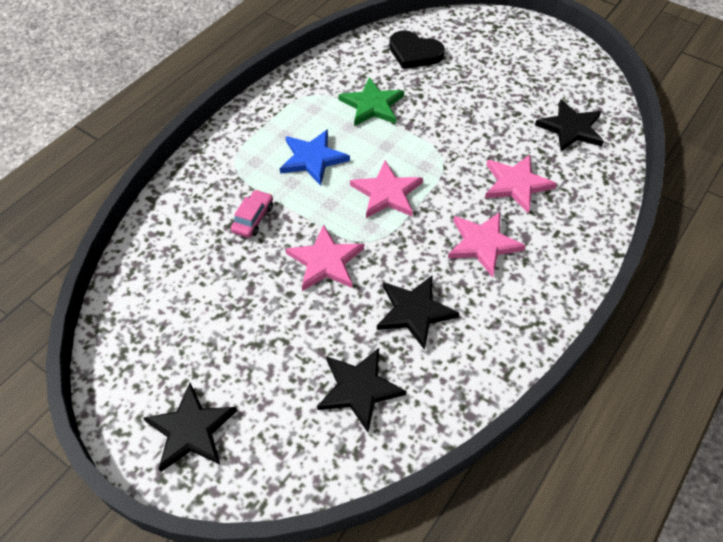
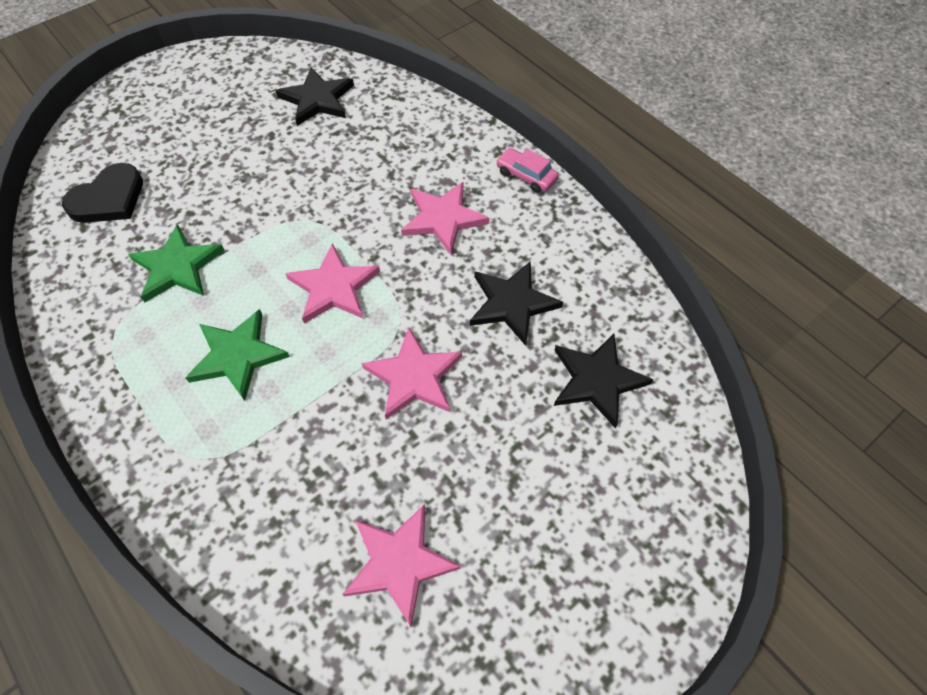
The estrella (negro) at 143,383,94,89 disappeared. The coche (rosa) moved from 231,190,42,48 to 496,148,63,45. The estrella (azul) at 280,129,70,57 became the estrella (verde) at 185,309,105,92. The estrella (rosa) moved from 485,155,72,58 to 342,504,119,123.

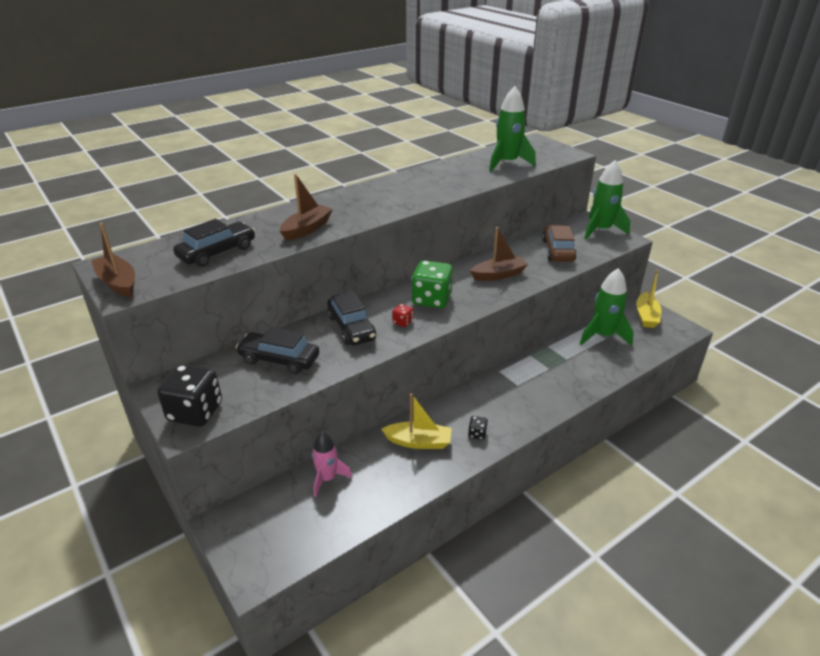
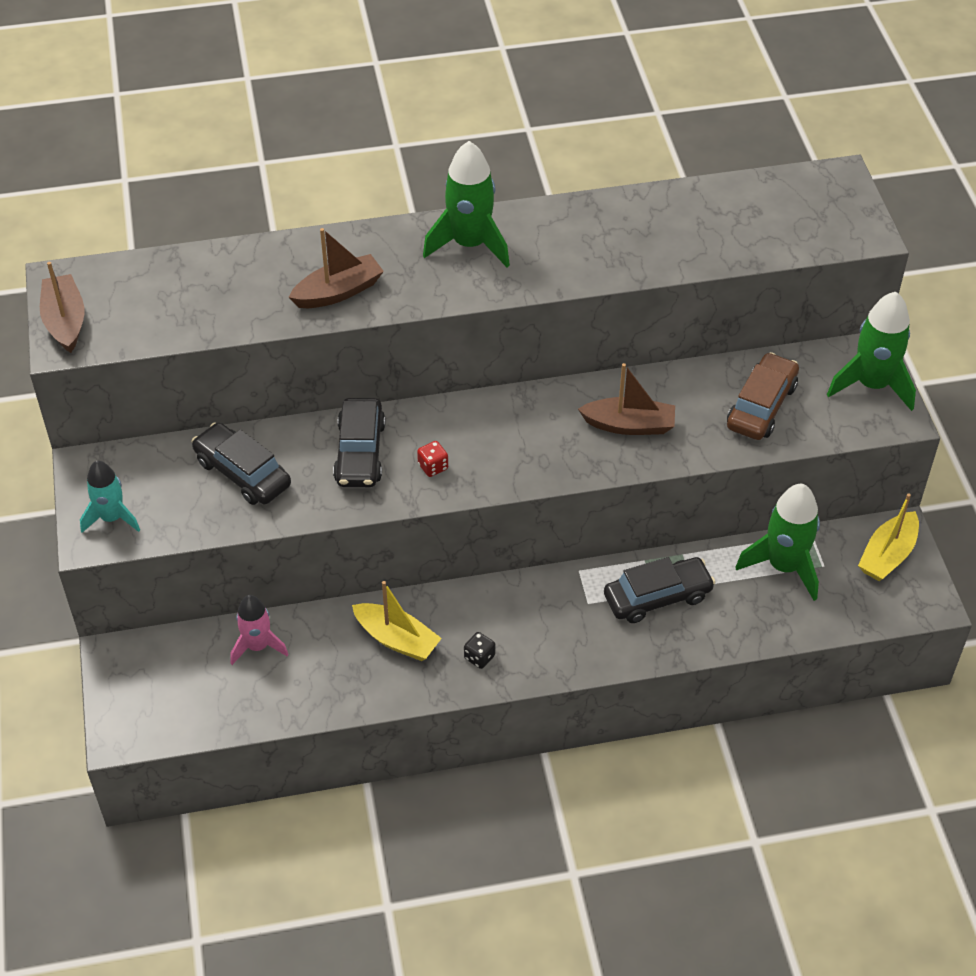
The dado (negro) at 157,364,65,63 was replaced by the cohete (turquesa) at 80,461,60,72. The coche (negro) moved from 173,219,82,48 to 604,557,112,66. The dado (verde) at 411,260,42,48 disappeared. The cohete (verde) moved from 489,86,47,86 to 423,141,87,126.

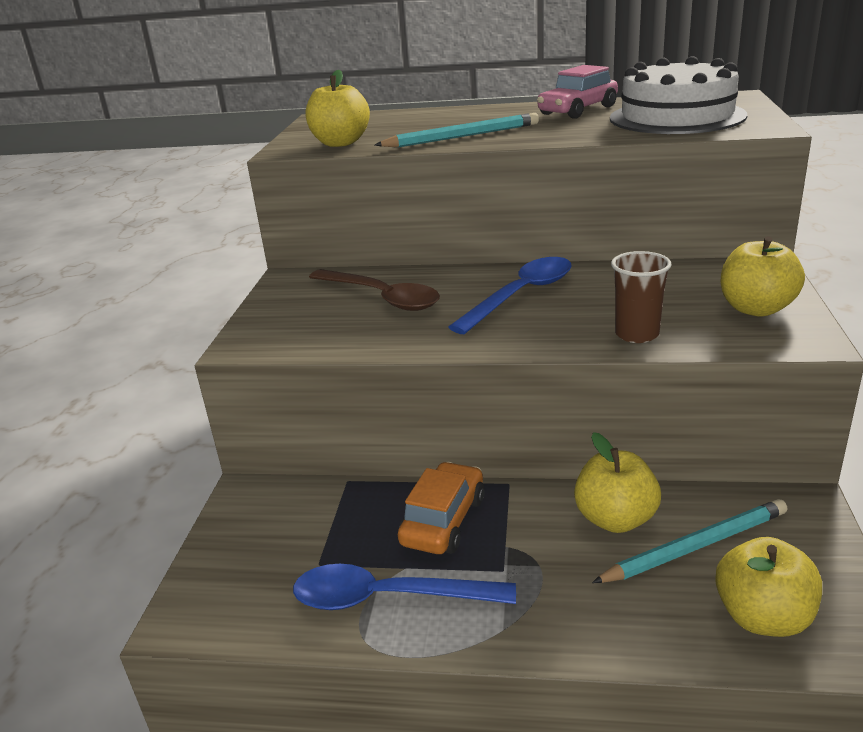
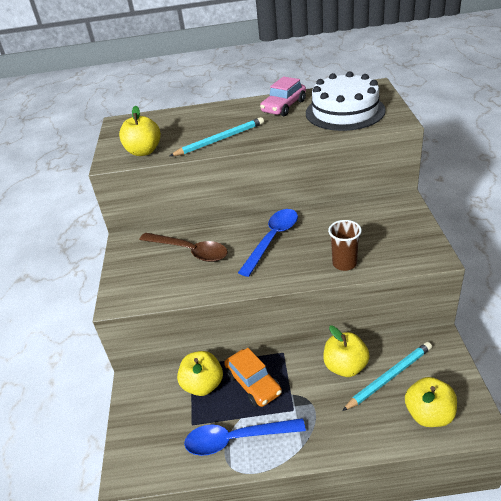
The coche (naranja) at 398,462,87,92 turned 135 degrees clockwise. The manzana (amarillo) moved from 721,236,84,81 to 177,351,46,45.

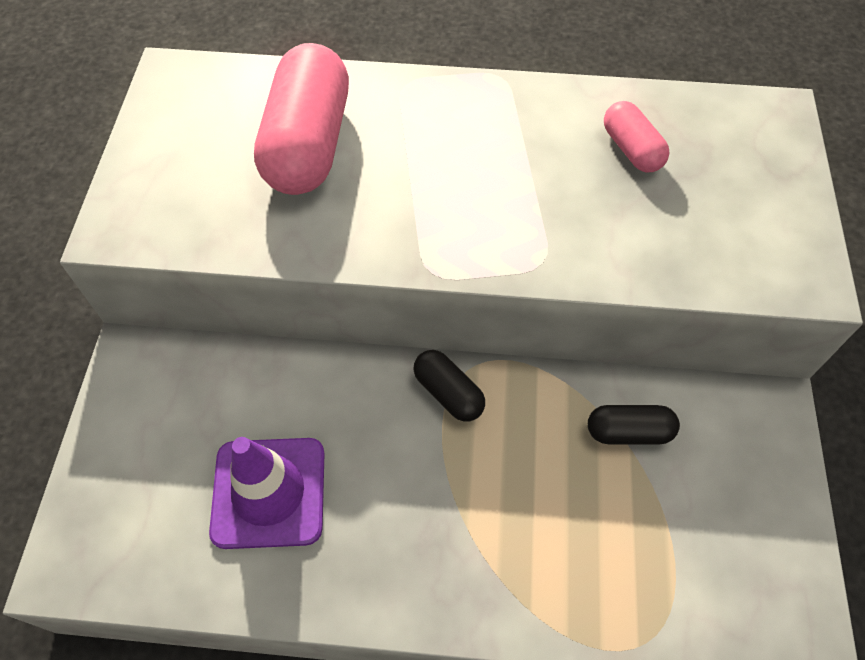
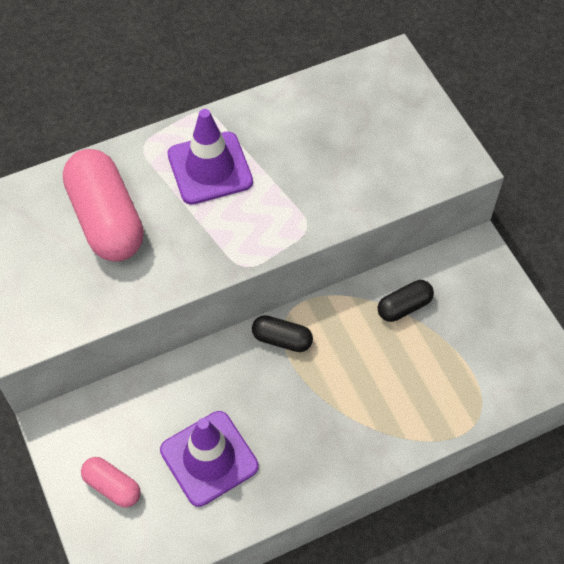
The cápsula (rosa) moved from 604,101,66,71 to 81,457,60,51. The cono de tráfico (morado) at 168,109,85,96 appeared.

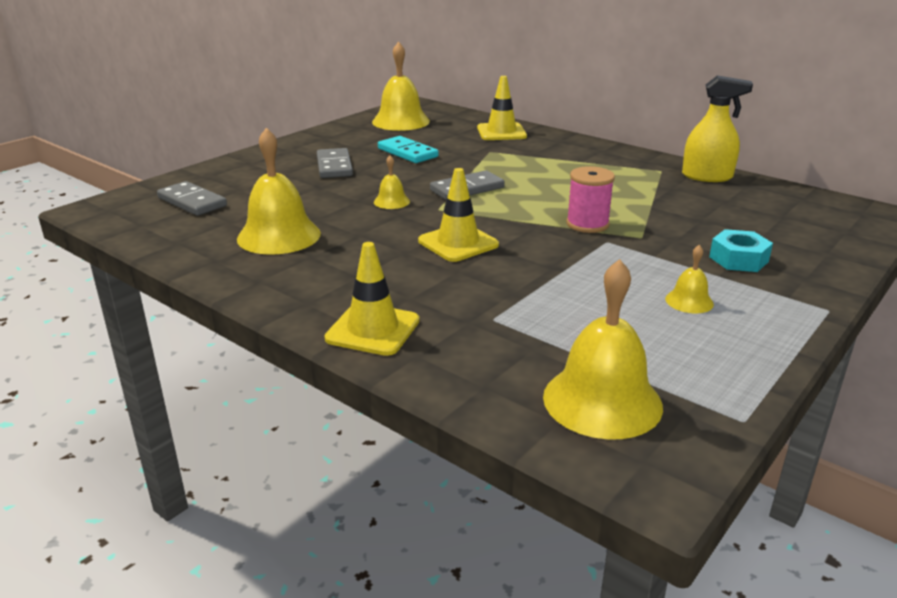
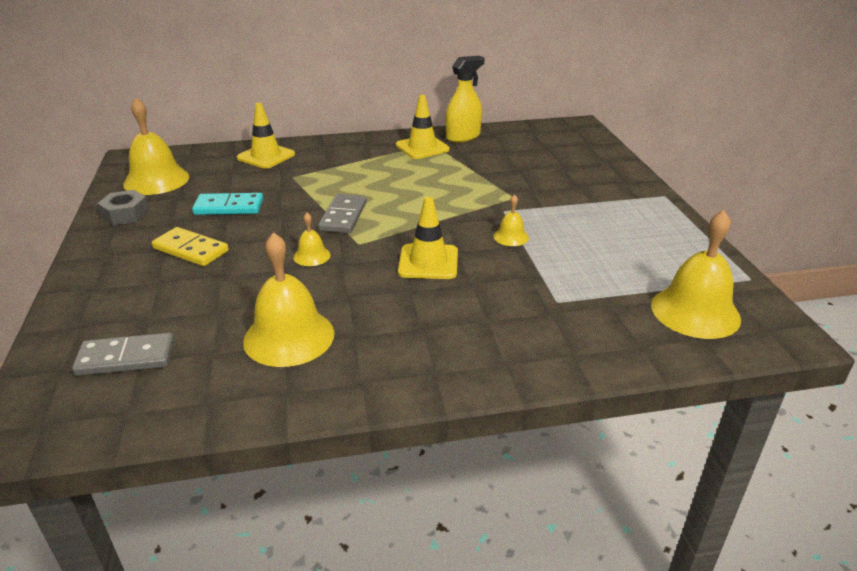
The ficha de dominó (gris) at 317,148,36,30 became the ficha de dominó (amarillo) at 152,227,77,39. The cono de tráfico (amarillo) moved from 324,242,96,114 to 396,95,54,64. The carrete (rosa) at 566,166,49,67 disappeared. The campana (amarillo) moved from 665,245,49,68 to 493,194,36,52. The tuerca (turquesa) at 709,229,64,43 disappeared. The tuerca (gris) at 97,190,52,35 appeared.

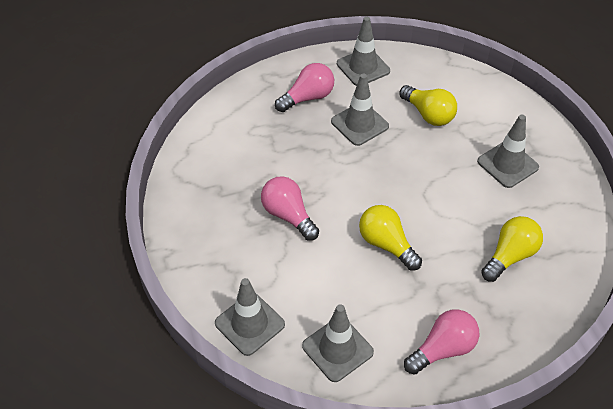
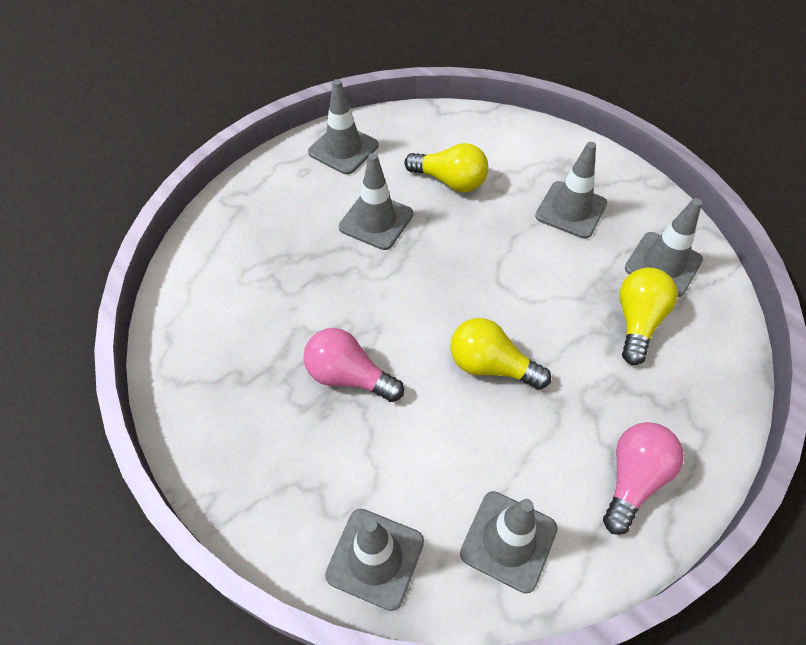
The bombilla (rosa) at 275,63,59,49 disappeared. The cono de tráfico (gris) at 625,198,78,99 appeared.

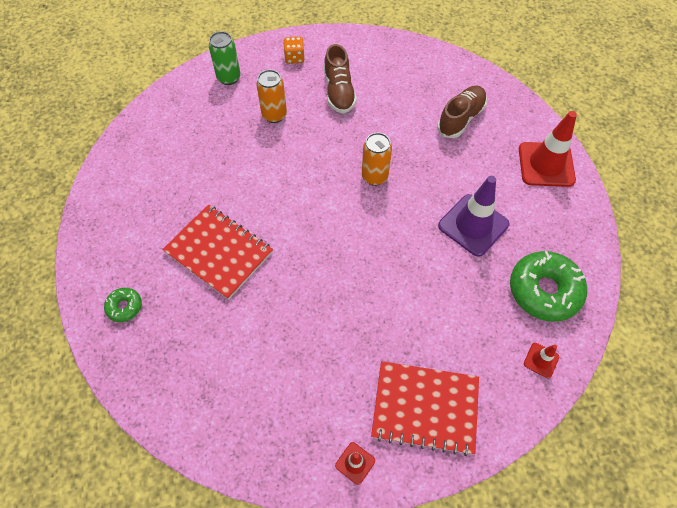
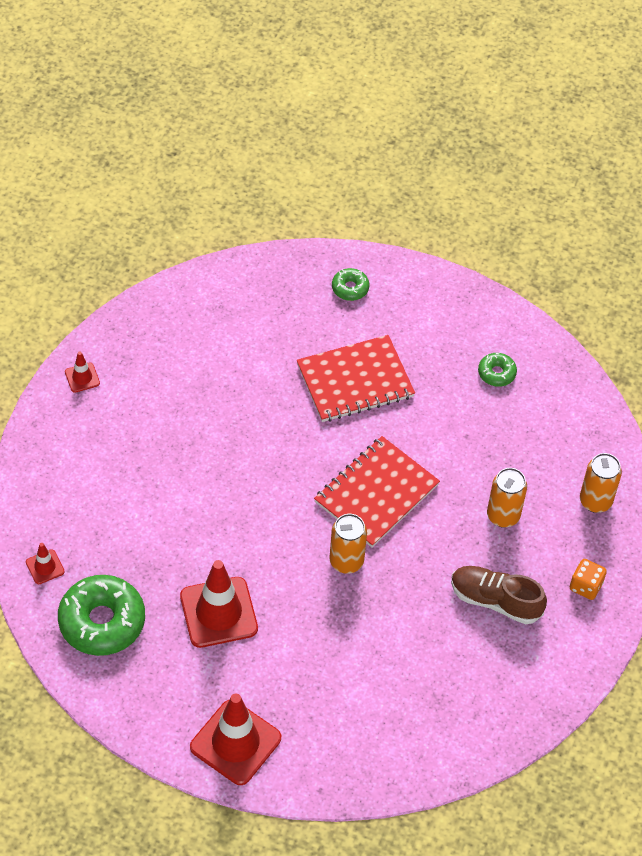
The lata (verde) at 209,31,32,54 became the lata (naranja) at 580,453,42,60. The cuaderno (rojo) moved from 371,361,108,95 to 314,436,126,111. The zapato (marrón) at 437,86,50,52 disappeared. The cono de tráfico (morado) at 438,176,71,81 became the cono de tráfico (rojo) at 180,560,78,88. The rosquilla (verde) at 478,353,39,34 appeared.

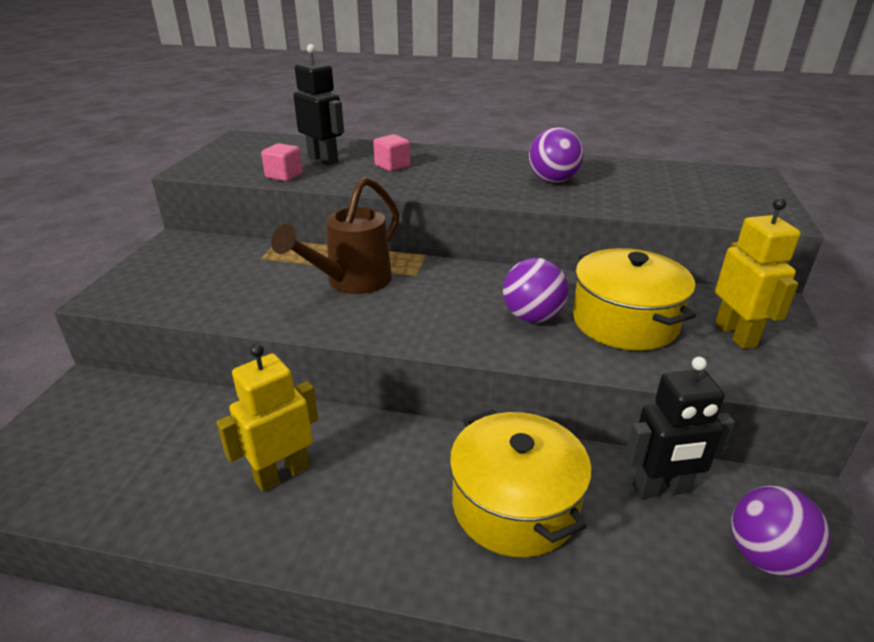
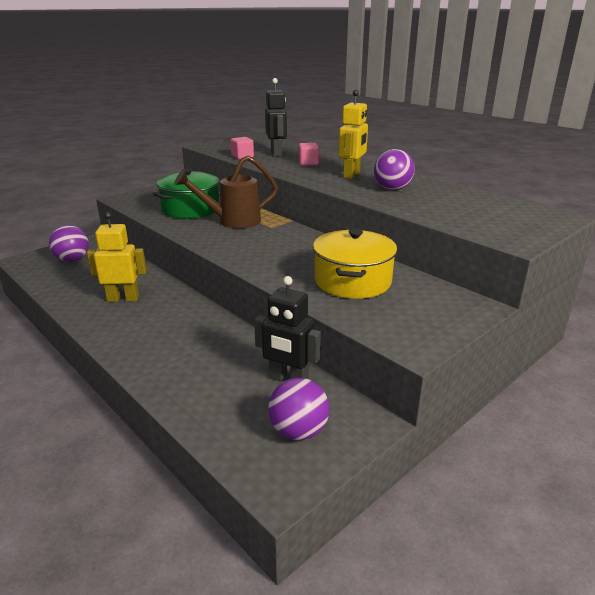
The olla (amarillo) at 449,410,143,147 disappeared. The pelota (morado) moved from 503,258,66,65 to 49,225,40,37. The robot (amarillo) moved from 715,198,86,151 to 338,90,30,89. The olla (verde) at 153,168,68,51 appeared.

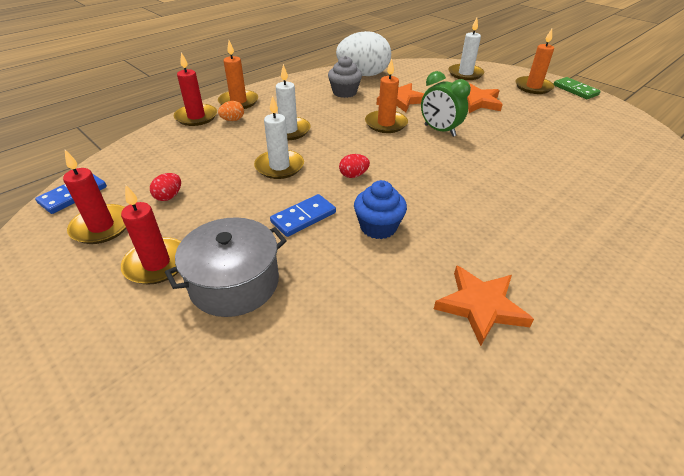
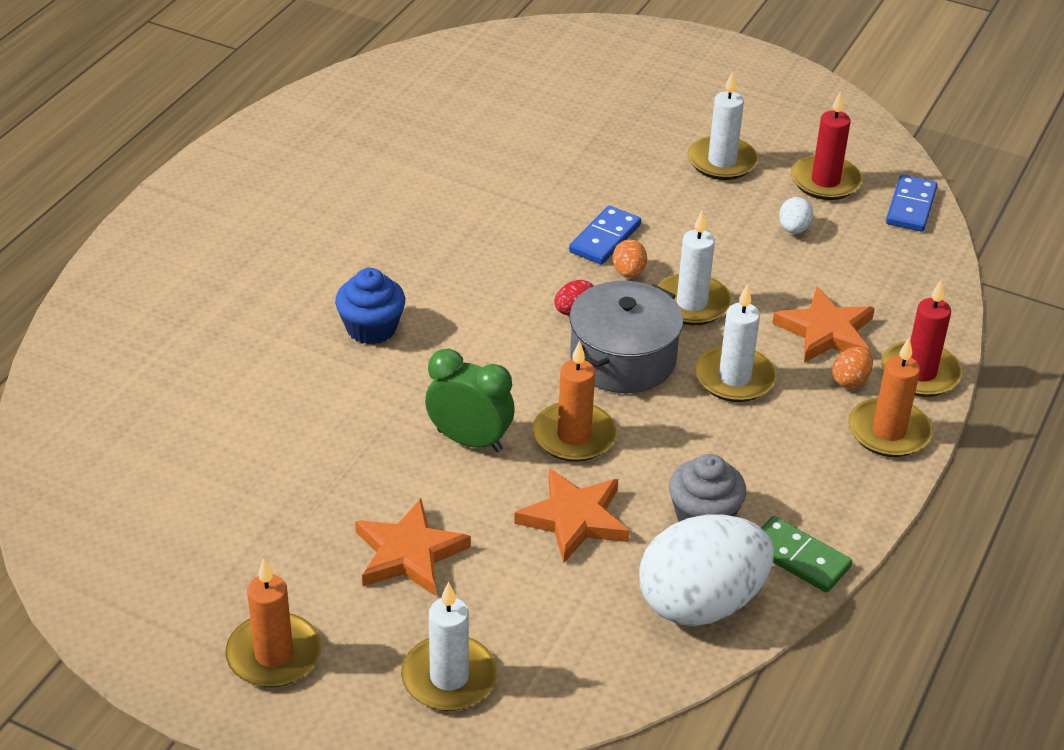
The vela (rojo) at 121,184,60,101 became the vela (blanco) at 688,71,70,109. The huevo (rojo) at 150,173,31,28 became the huevo (blanco) at 779,197,34,37. The olla (gris) moved from 165,217,122,100 to 569,281,114,112. The magdalena (azul) moved from 354,180,53,59 to 335,268,70,77. The estrella (naranja) moved from 434,265,100,81 to 772,287,103,76. The ficha de dominó (verde) moved from 554,77,47,22 to 761,516,91,77. The huevo (naranja) at 613,239,34,39 appeared.

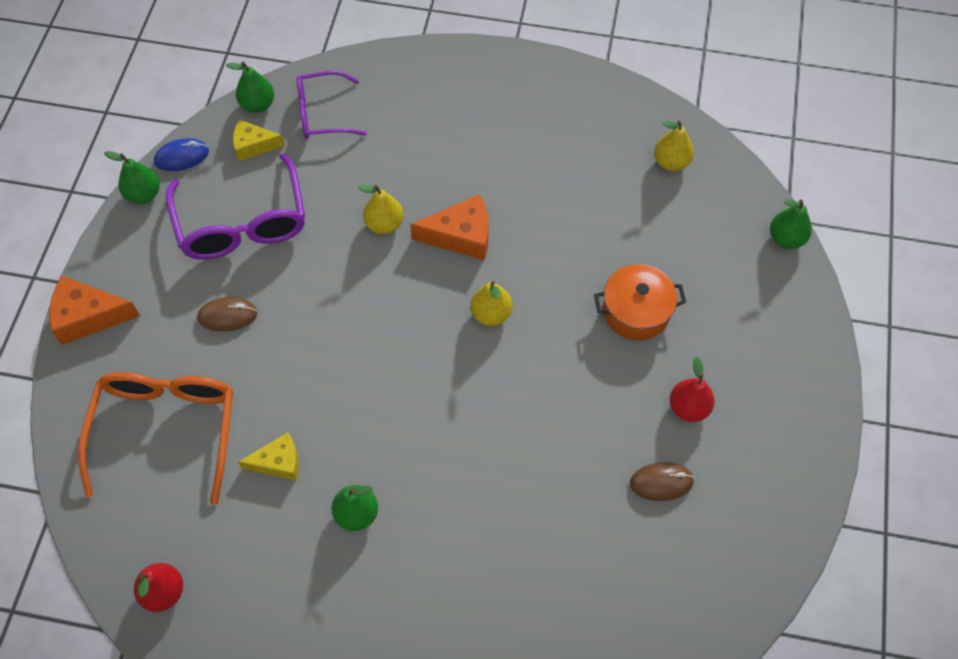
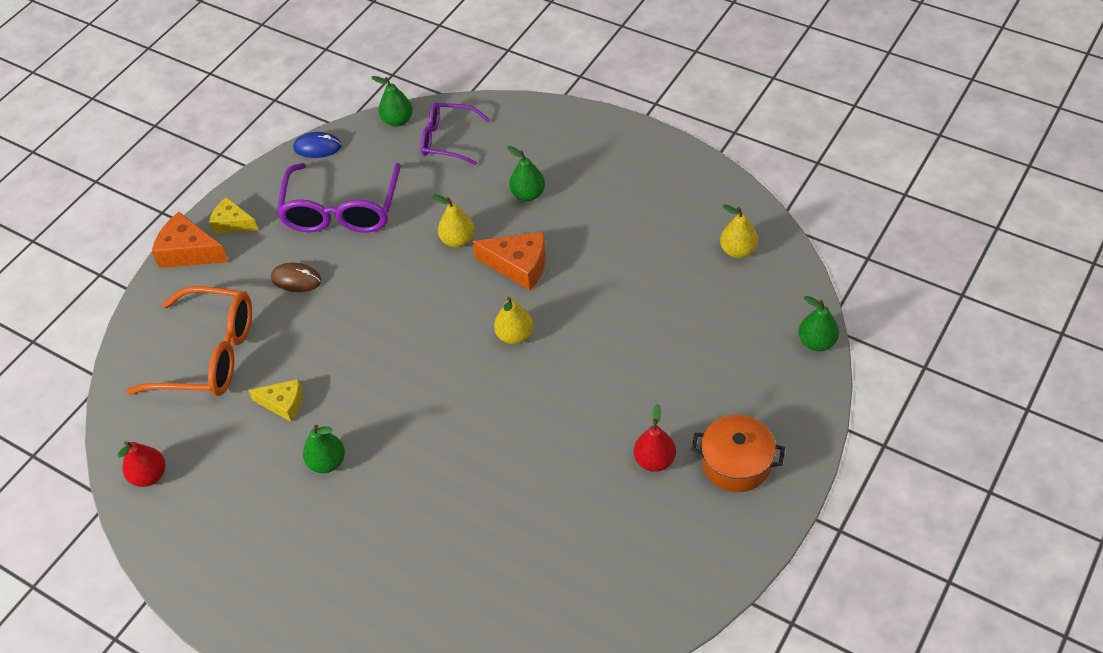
The gafas (naranja) at 78,372,155,133 turned 75 degrees clockwise. The pera (verde) moved from 104,151,56,53 to 507,146,38,55. The queso (amarillo) moved from 233,120,52,41 to 209,197,49,36. The olla (naranja) moved from 594,264,92,77 to 691,415,94,77. The ratón (marrón) at 630,462,64,39 disappeared.

